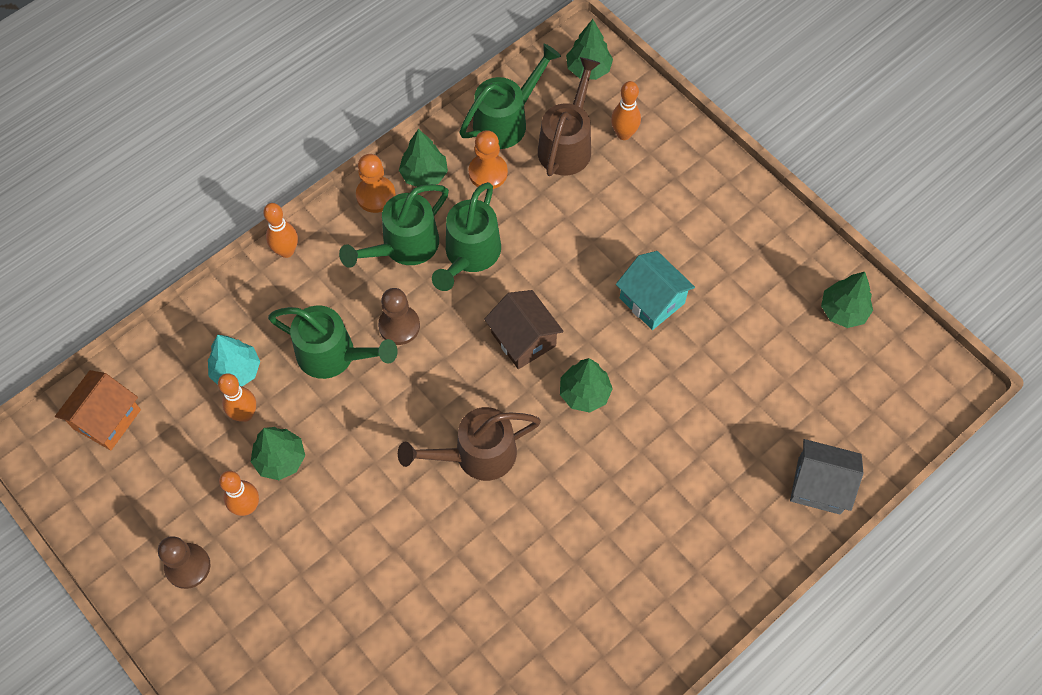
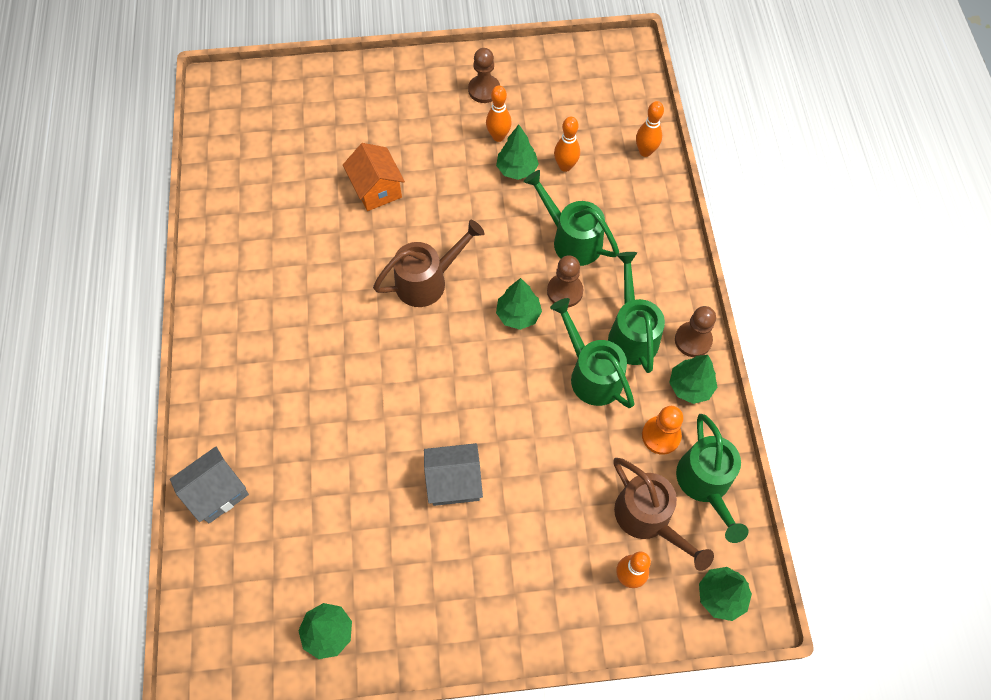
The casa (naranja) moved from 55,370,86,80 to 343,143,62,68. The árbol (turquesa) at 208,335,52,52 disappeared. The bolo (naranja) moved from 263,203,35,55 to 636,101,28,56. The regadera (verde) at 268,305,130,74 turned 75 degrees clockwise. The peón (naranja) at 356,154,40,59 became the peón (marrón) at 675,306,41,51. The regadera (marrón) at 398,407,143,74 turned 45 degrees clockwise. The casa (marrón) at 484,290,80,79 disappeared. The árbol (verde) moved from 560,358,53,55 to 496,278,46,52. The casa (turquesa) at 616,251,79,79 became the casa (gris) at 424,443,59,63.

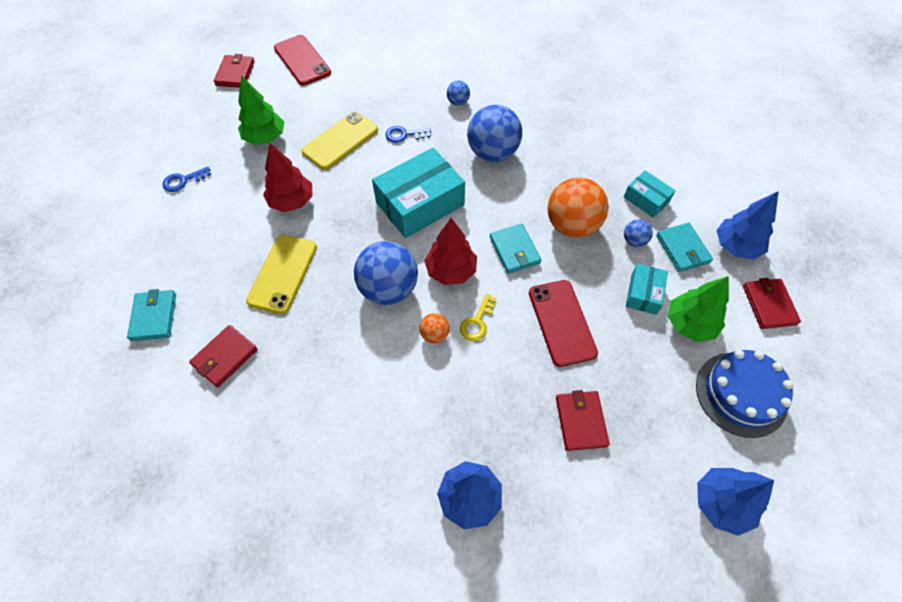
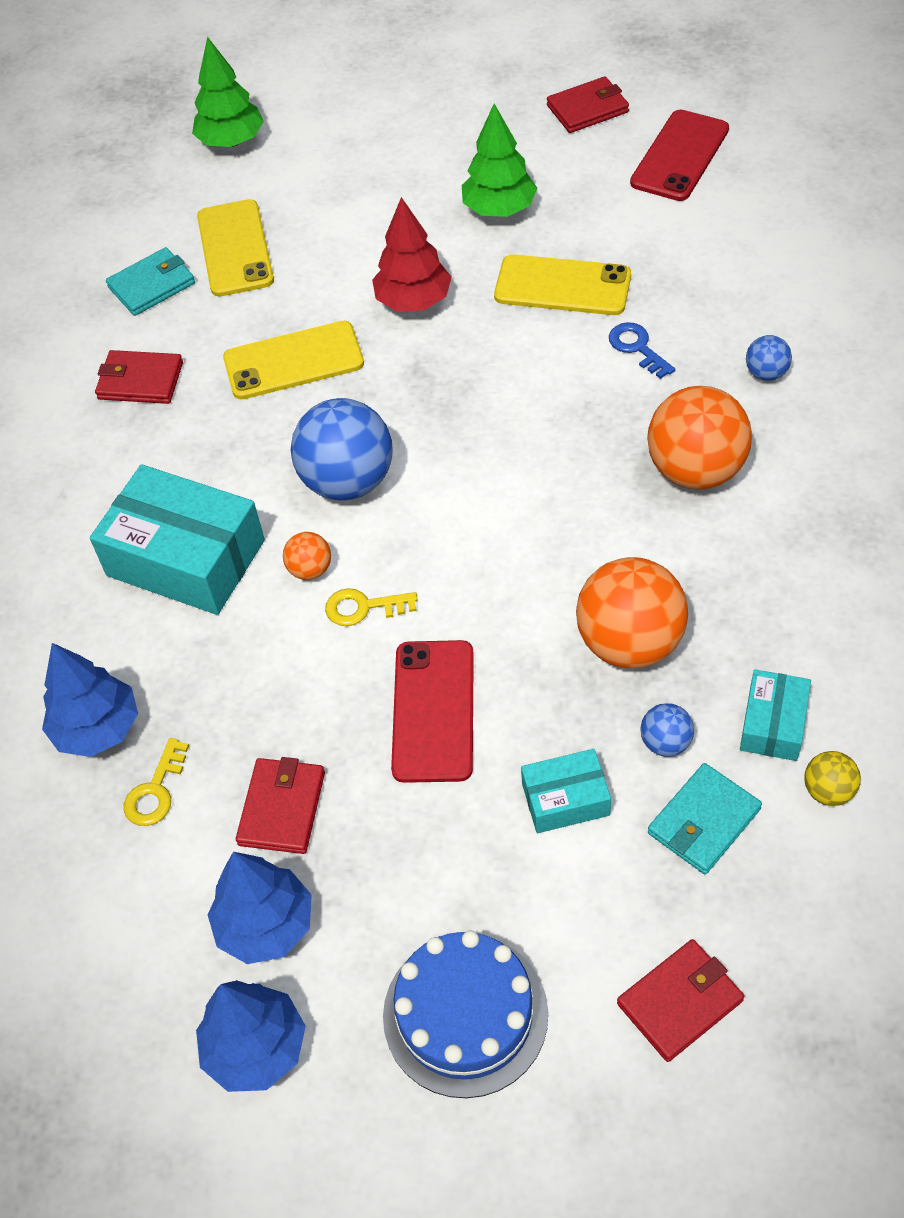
The llave (azul) at 162,167,49,25 disappeared. The caja (turquesa) moved from 372,148,93,90 to 90,464,175,151. The árbol (rojo) at 424,218,53,67 disappeared. The pelota (azul) at 467,105,55,57 became the pelota (naranja) at 647,386,105,104. The cartera (turquesa) at 490,224,51,50 disappeared. The móvil (rojo) at 529,280,69,87 turned 45 degrees counterclockwise. The cartera (rojo) at 556,390,54,61 turned 45 degrees counterclockwise. The árbol (verde) moved from 668,276,61,66 to 192,37,72,110. The árbol (azul) moved from 716,191,63,68 to 207,852,105,112. The llave (amarillo) at 124,738,65,88 appeared. The móvil (amarillo) at 197,199,77,98 appeared. The pelota (amarillo) at 804,751,57,55 appeared.

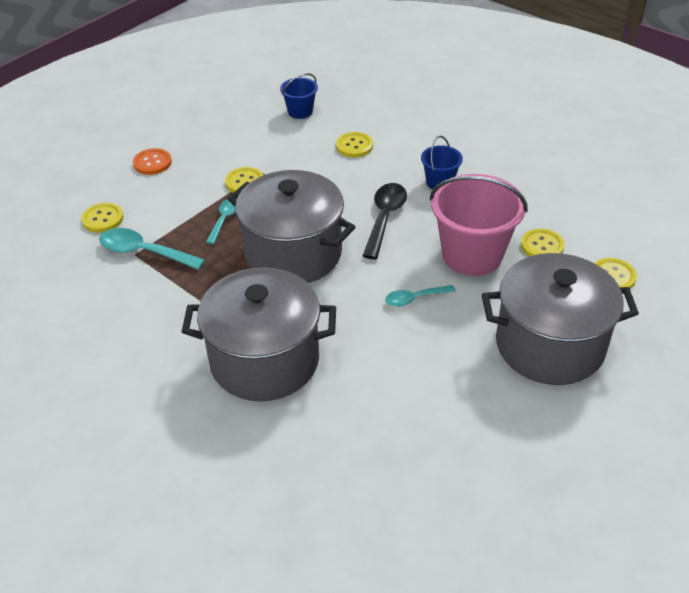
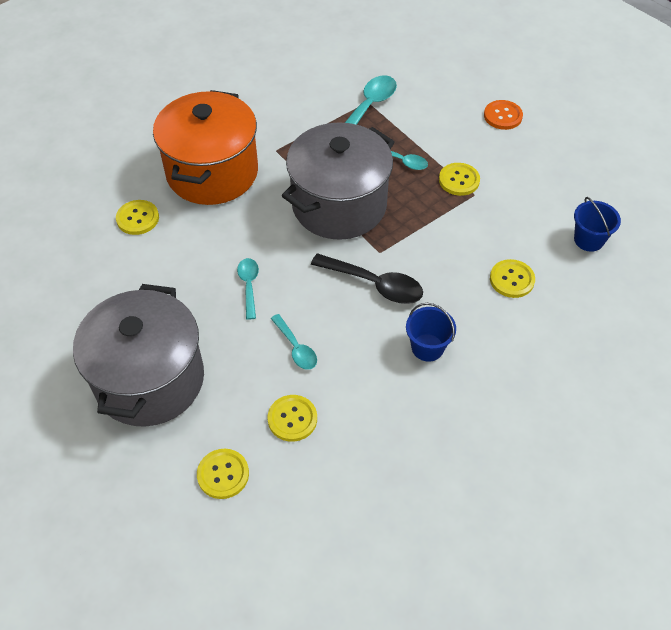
The botón (amarillo) moved from 81,203,42,30 to 116,200,43,35. The olla (gris) at 182,268,154,133 became the olla (naranja) at 153,90,105,115. The balde (rosa) at 429,174,99,102 was replaced by the cuchara (turquesa) at 271,314,46,56.

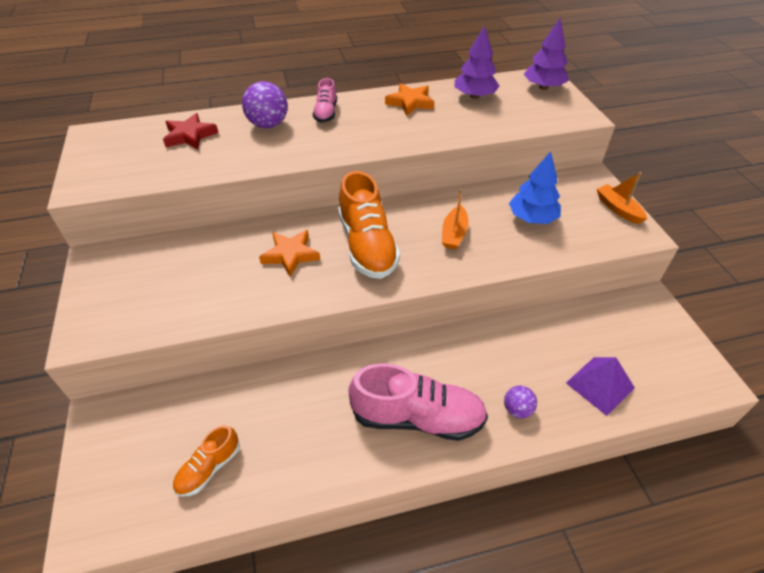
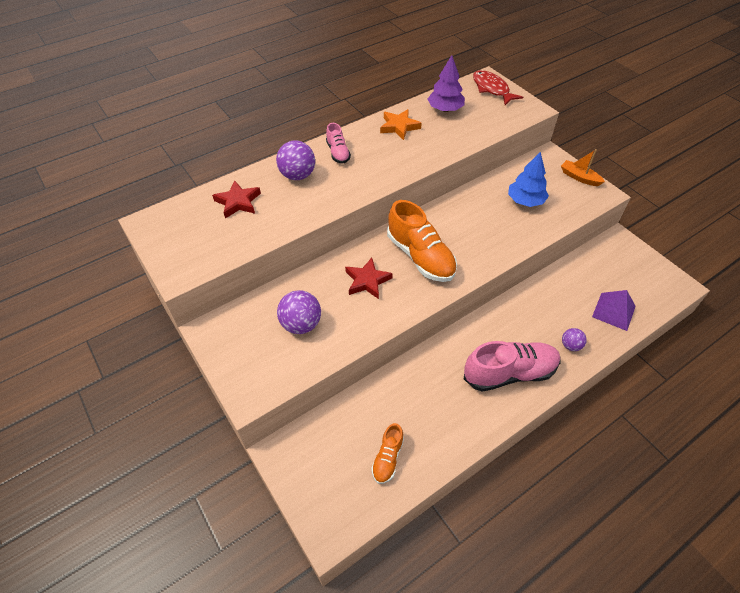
The estrella (naranja) at 259,230,61,47 became the estrella (rojo) at 345,258,48,41. The barco (naranja) at 442,189,27,60 disappeared. The árbol (morado) at 524,17,45,73 was replaced by the pez (rojo) at 473,70,50,35. The pelota (morado) at 277,290,44,44 appeared.

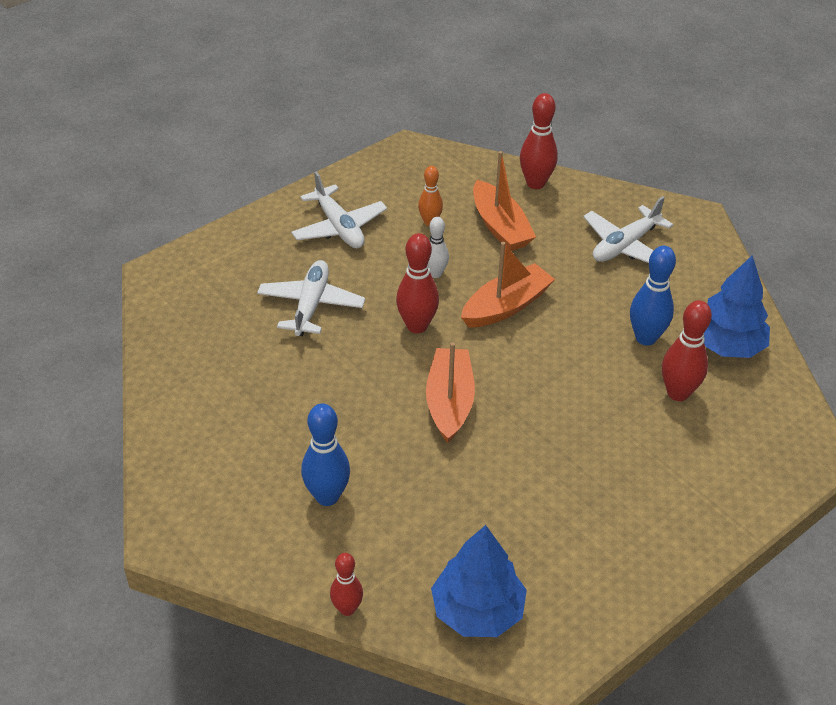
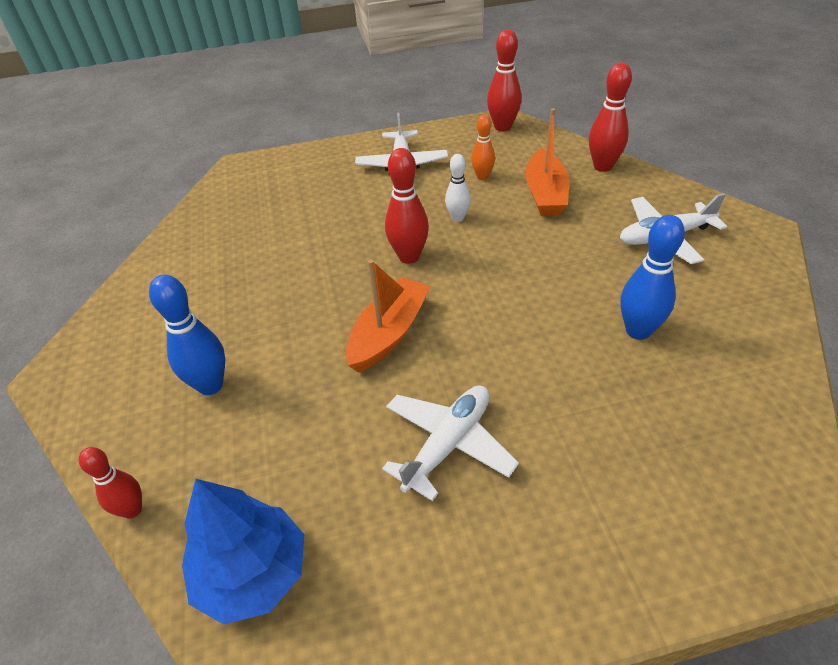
The avión (blanco) moved from 257,260,108,76 to 382,386,137,115. The barco (naranja) at 461,242,94,86 disappeared. The bolo (rojo) moved from 662,300,50,101 to 487,29,35,103. The árbol (azul) at 704,255,66,103 disappeared.

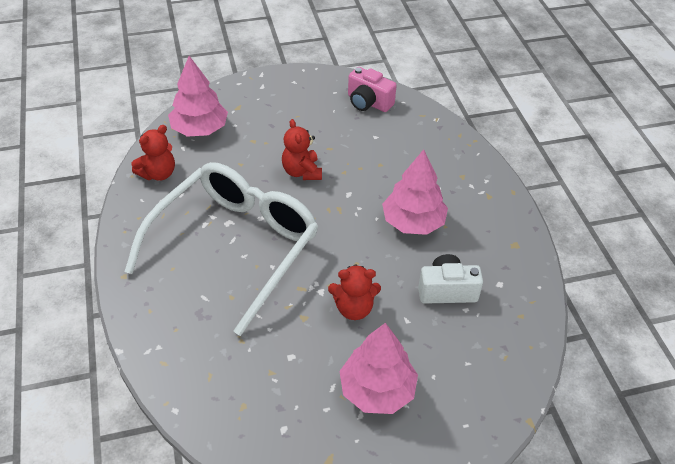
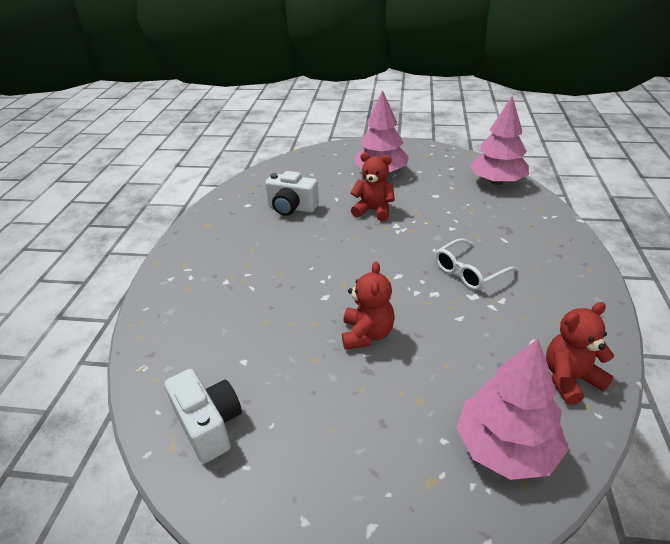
The gafas (blanco) at 125,162,194,174 changed to 0.40 times the size. The cámara (rosa) at 348,67,49,45 became the cámara (blanco) at 164,369,78,94. The árbol (rosa) moved from 382,149,66,86 to 470,96,59,89.

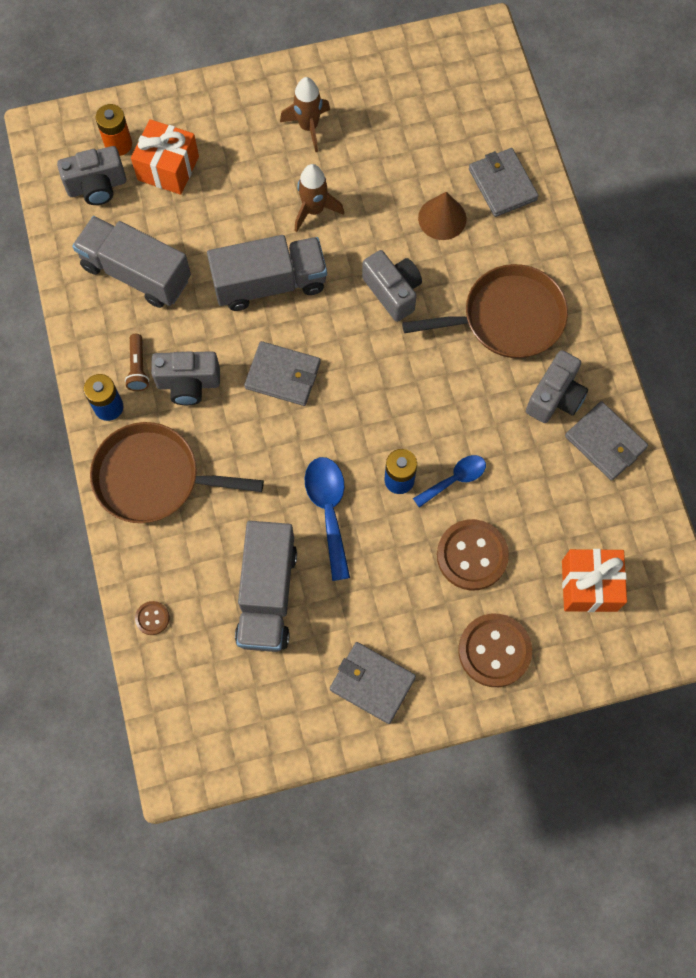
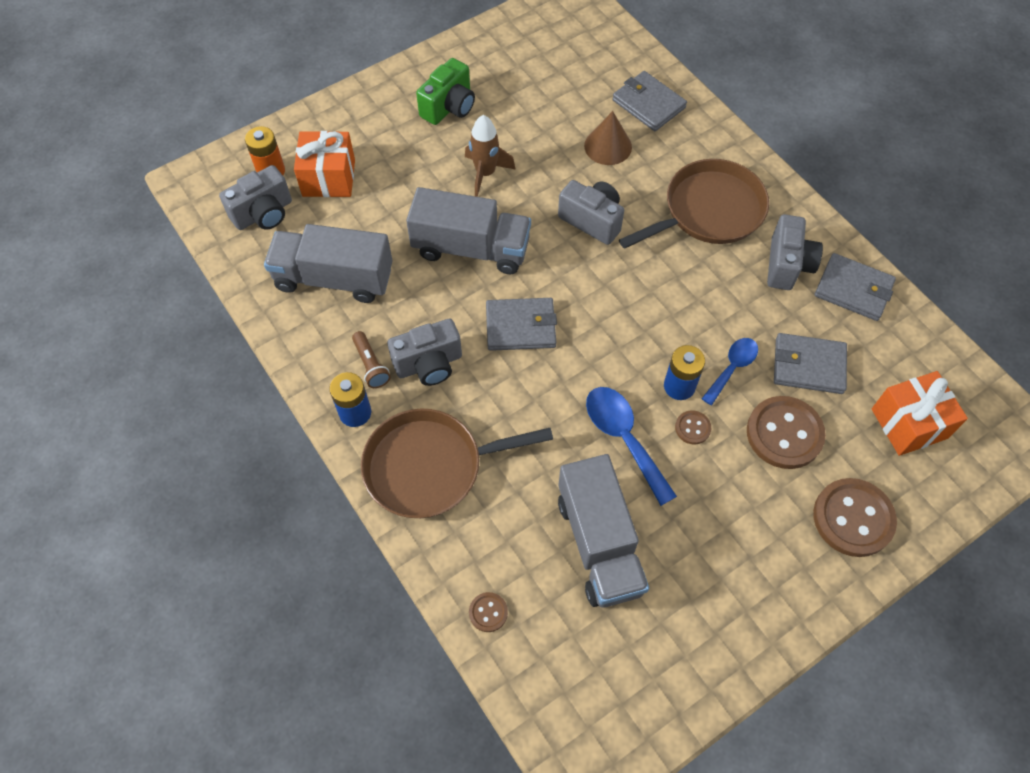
The camión (gris) at 207,235,120,76 turned 45 degrees clockwise. The cohete (marrón) at 280,77,50,75 was replaced by the cámara (verde) at 416,58,59,67. The cartera (gris) moved from 330,642,86,82 to 774,333,73,61. The botón (marrón) at 675,410,36,35 appeared.

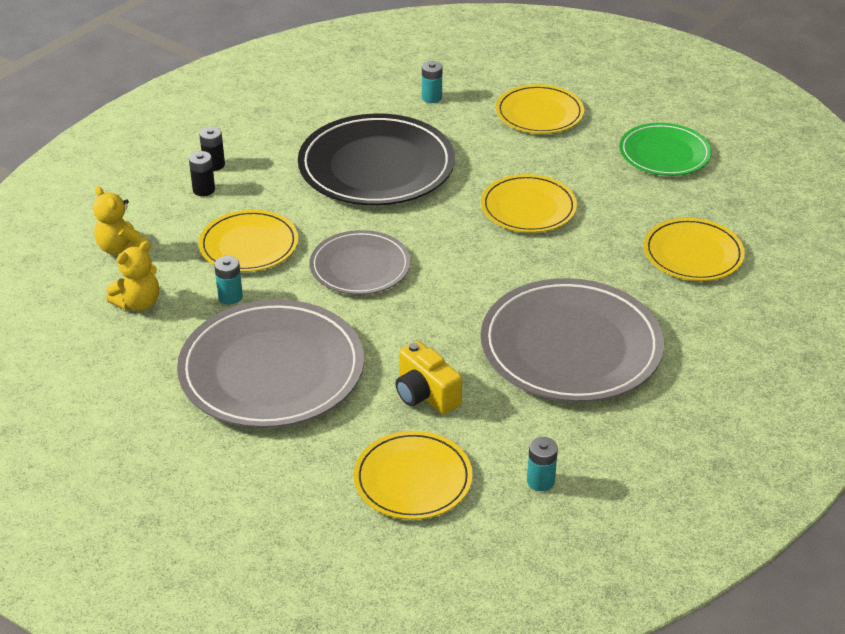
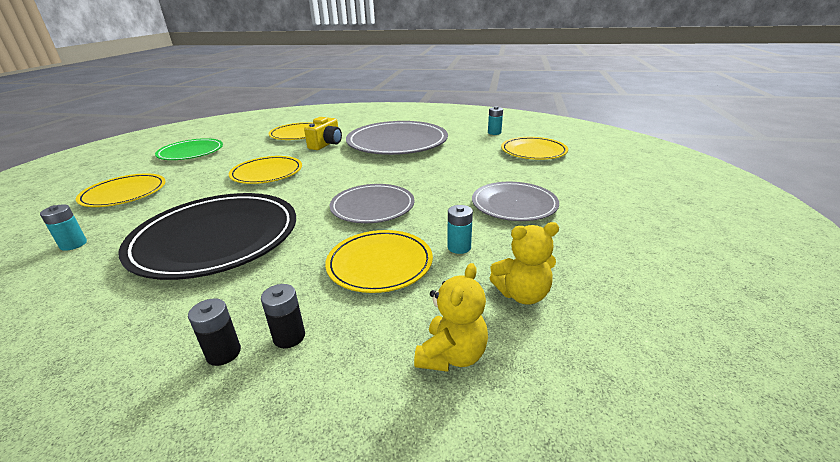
The osito (amarillo) at 106,241,53,70 turned 150 degrees clockwise. The plato (gris) at 177,300,187,128 changed to 0.59 times the size. The cámara (amarillo) moved from 396,341,66,74 to 304,117,38,33.

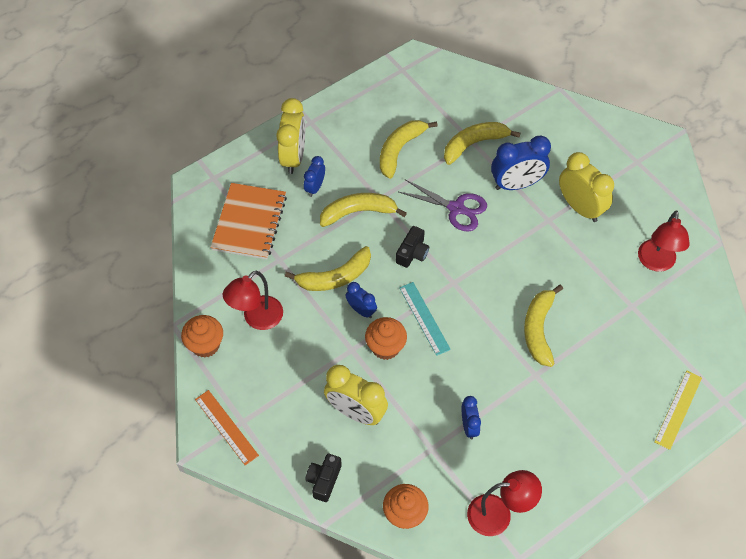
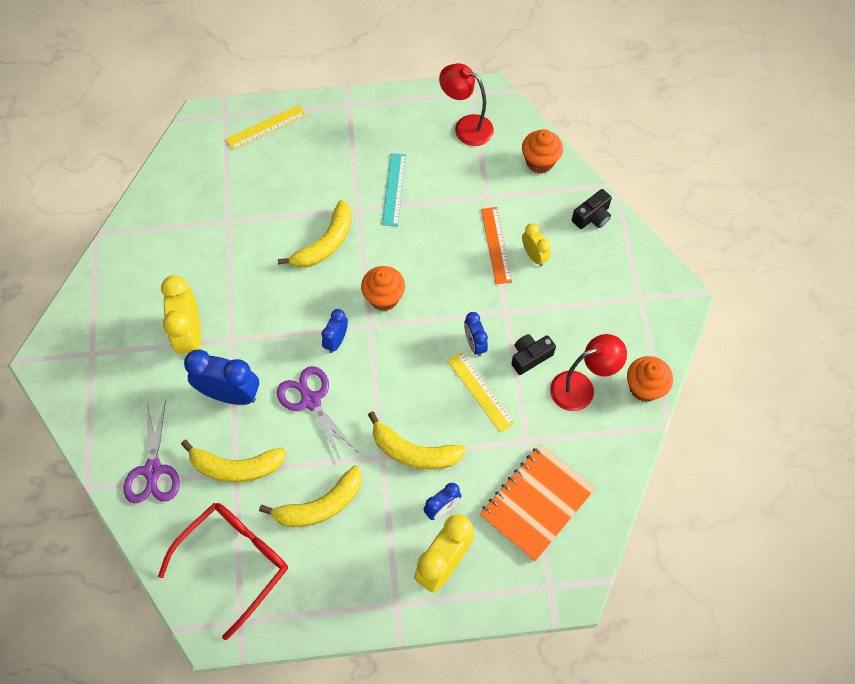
The regla (naranja) moved from 195,390,64,75 to 481,207,31,77. The plátano (amarillo) at 285,246,86,45 was replaced by the regla (amarillo) at 447,351,68,82. The despertador (amarillo) at 324,365,64,60 changed to 0.56 times the size. The magdalena (naranja) moved from 365,317,42,43 to 361,266,44,45. The cámara (negro) moved from 396,226,33,42 to 511,334,45,41. The regla (turquesa) moved from 399,282,52,74 to 382,153,24,73. The despertador (azul) moved from 461,396,20,43 to 322,309,26,44. The lámpara (rojo) at 638,210,52,62 disappeared. The tijeras (morado) at 124,399,56,104 appeared. The gafas (rojo) at 158,503,130,137 appeared.

